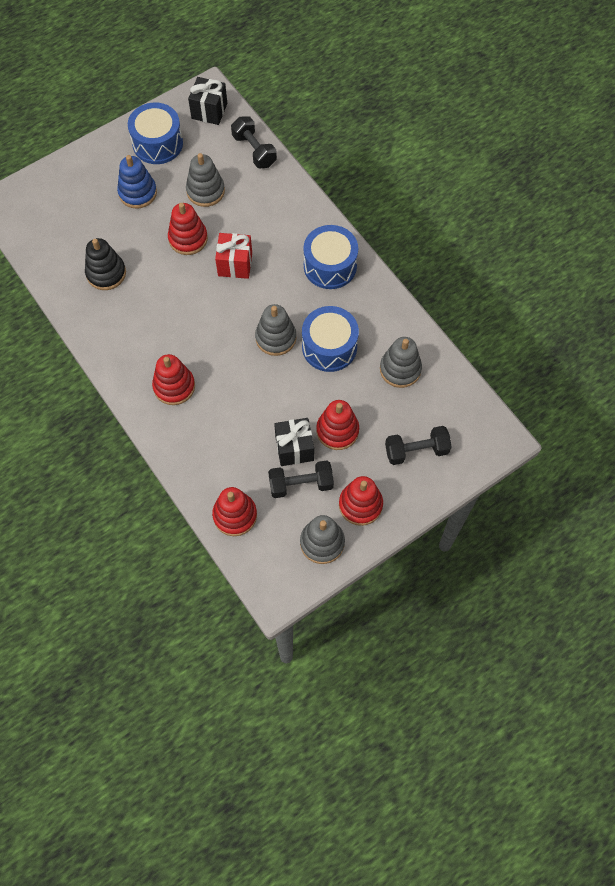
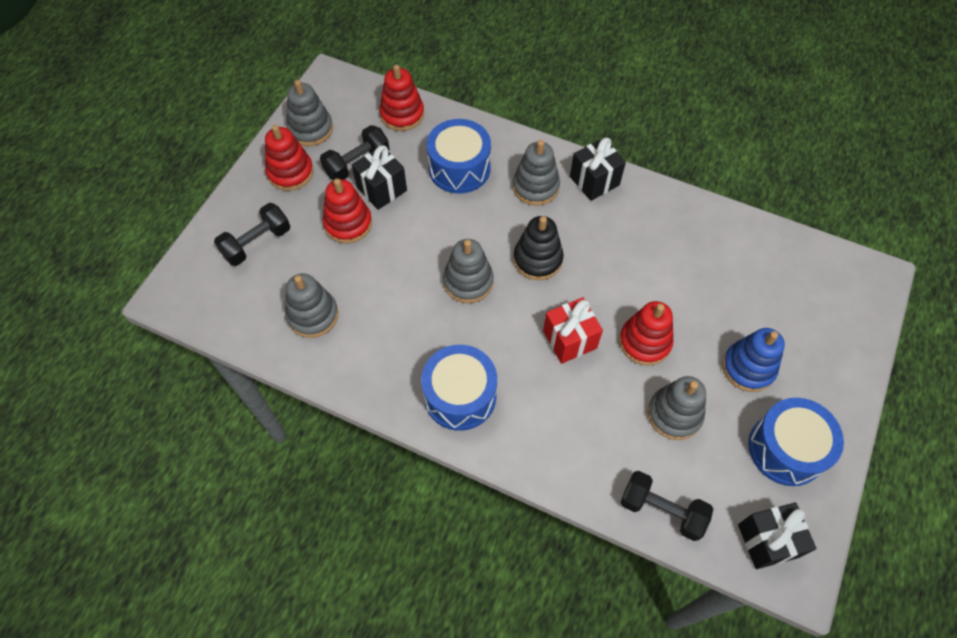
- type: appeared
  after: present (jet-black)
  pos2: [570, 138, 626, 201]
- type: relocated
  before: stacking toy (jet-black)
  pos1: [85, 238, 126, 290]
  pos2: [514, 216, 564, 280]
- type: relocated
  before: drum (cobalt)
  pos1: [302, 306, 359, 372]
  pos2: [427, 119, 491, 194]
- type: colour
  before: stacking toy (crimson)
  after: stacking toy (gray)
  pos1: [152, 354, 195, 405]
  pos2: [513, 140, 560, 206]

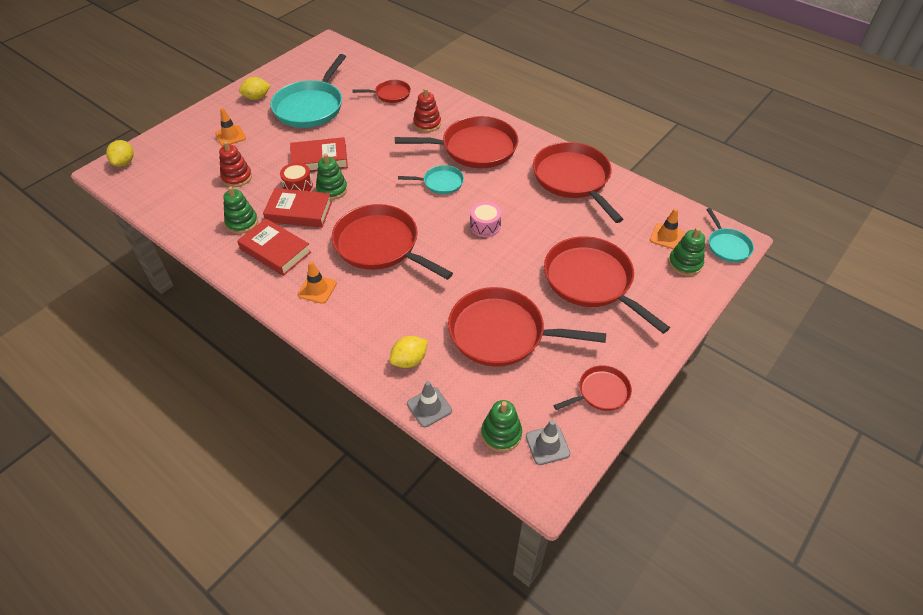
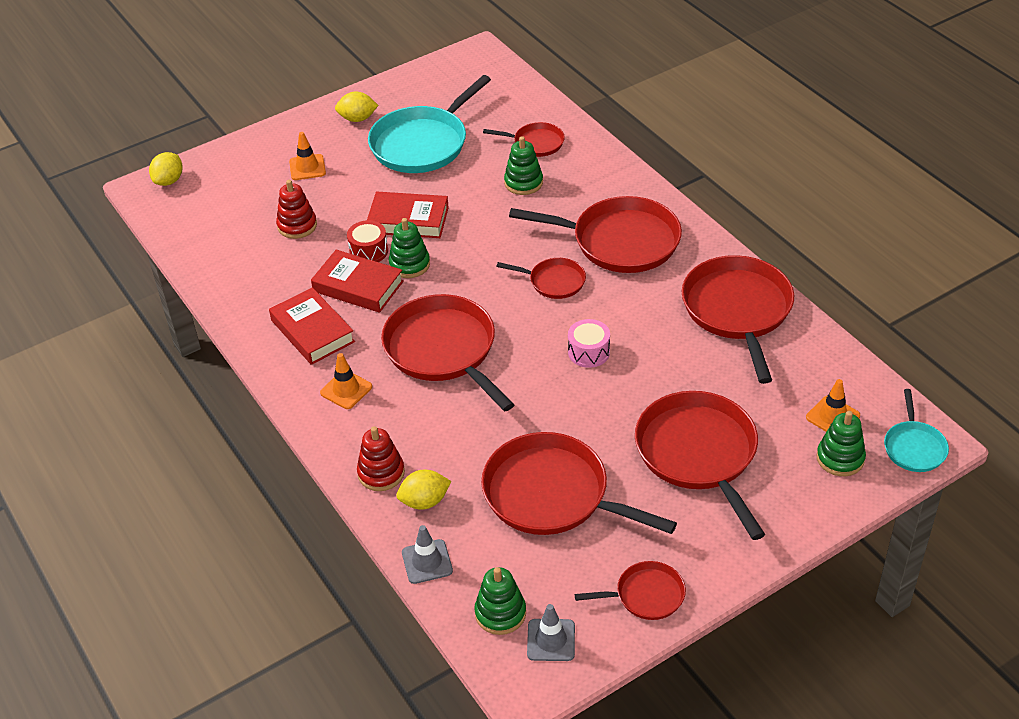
- type: relocated
  before: stacking toy (leaf-green)
  pos1: [223, 186, 258, 234]
  pos2: [504, 136, 543, 195]
- type: relocated
  before: stacking toy (crimson)
  pos1: [413, 88, 441, 132]
  pos2: [357, 426, 405, 491]
- type: colour
  before: frying pan (aqua)
  after: frying pan (crimson)
  pos1: [398, 165, 464, 194]
  pos2: [496, 258, 586, 299]

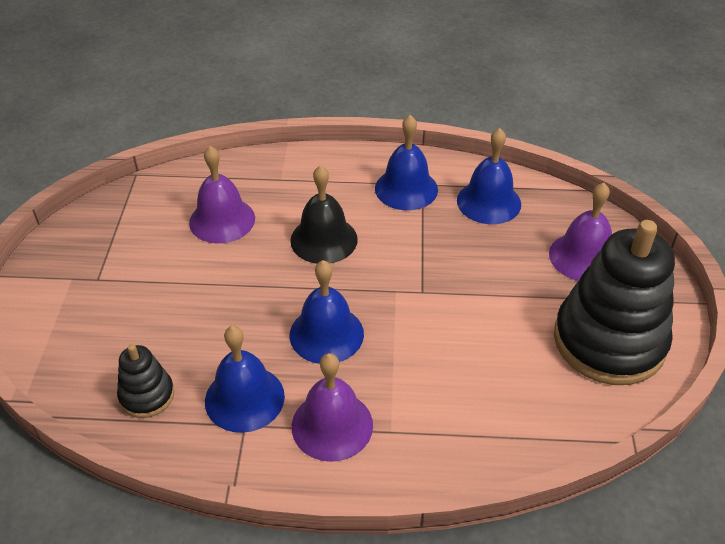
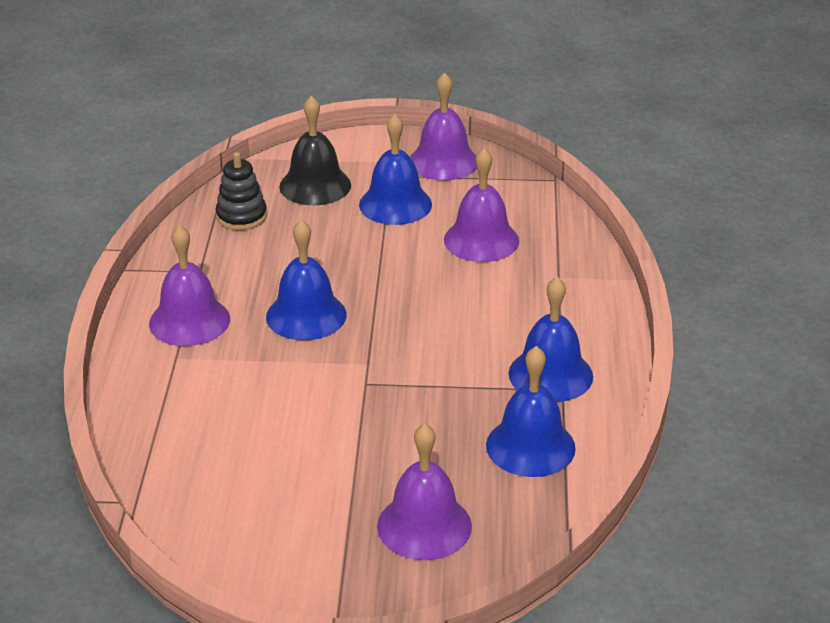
- type: missing
  before: stacking toy (jet-black)
  pos1: [554, 220, 675, 385]
- type: appeared
  after: hand bell (purple)
  pos2: [410, 72, 477, 180]
- type: relocated
  before: hand bell (cobalt)
  pos1: [205, 326, 285, 433]
  pos2: [359, 113, 432, 225]
- type: relocated
  before: hand bell (jet-black)
  pos1: [290, 165, 358, 264]
  pos2: [279, 95, 351, 205]

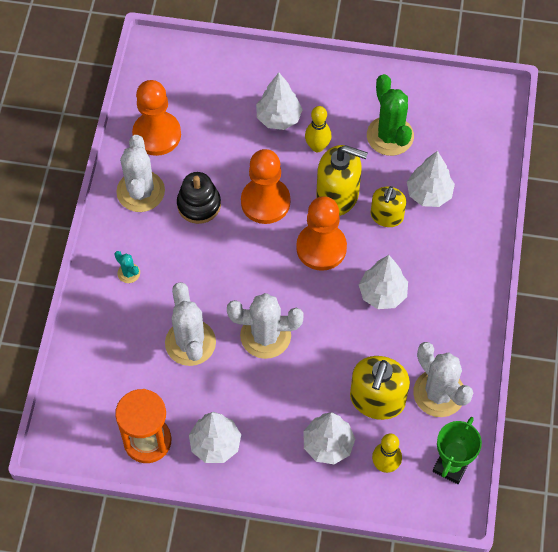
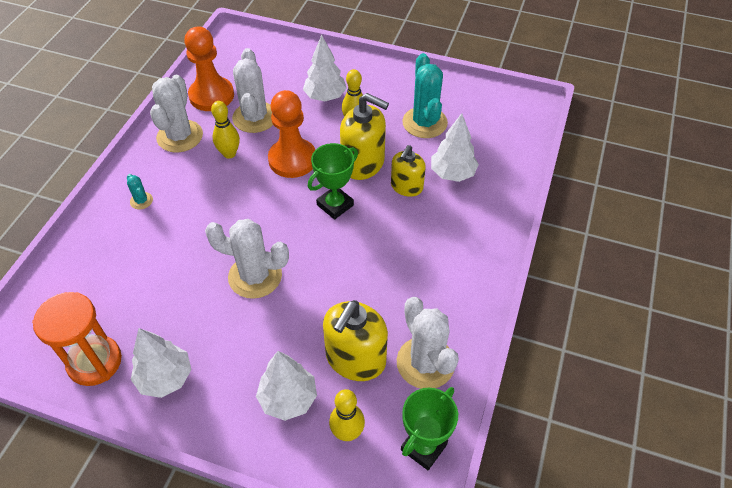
- type: missing
  before: tree (white)
  pos1: [359, 255, 408, 309]
- type: relocated
  before: cactus (white)
  pos1: [165, 282, 216, 366]
  pos2: [232, 48, 273, 133]
- type: exchanged
  before: stacking toy (jet-black)
  after: skittle (bright yellow)
  pos1: [177, 172, 221, 224]
  pos2: [211, 101, 240, 159]
- type: exchanged
  before: game pawn (orange-coloured)
  after: trophy (leaf-green)
  pos1: [296, 196, 347, 271]
  pos2: [308, 143, 358, 220]
- type: colour
  before: cactus (leaf-green)
  after: cactus (aqua)
  pos1: [367, 74, 414, 156]
  pos2: [402, 53, 448, 138]

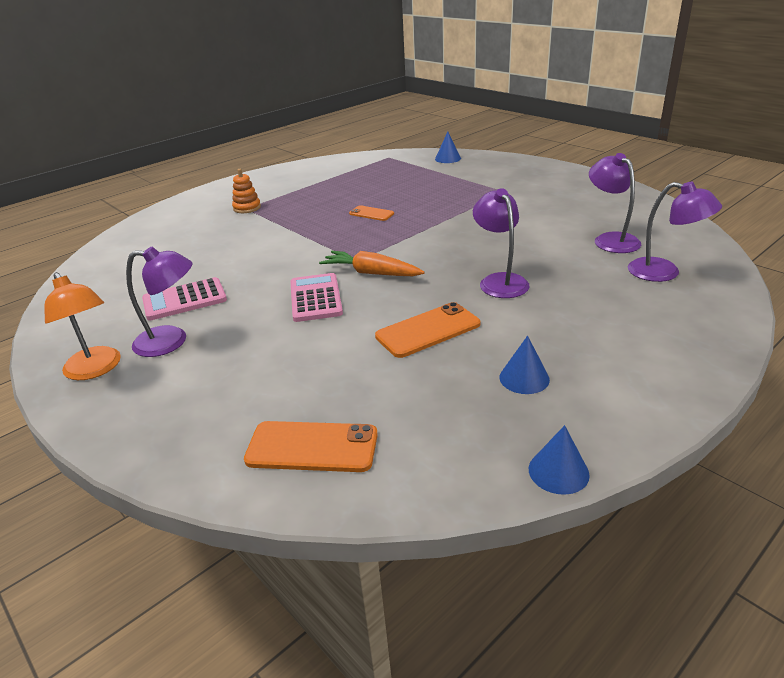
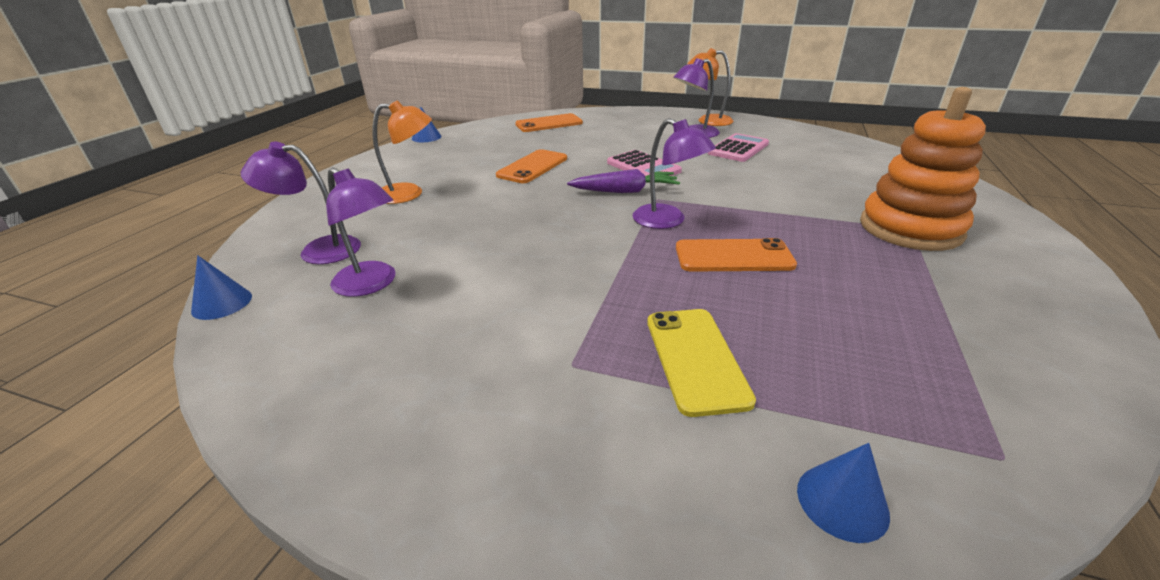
- type: appeared
  after: reading lamp (orange-coloured)
  pos2: [372, 100, 432, 204]
- type: appeared
  after: phone (bright yellow)
  pos2: [647, 309, 756, 417]
- type: relocated
  before: reading lamp (purple)
  pos1: [473, 188, 530, 298]
  pos2: [633, 118, 716, 229]
- type: relocated
  before: cone (cobalt)
  pos1: [499, 336, 550, 394]
  pos2: [191, 255, 252, 320]
- type: colour
  before: root vegetable (orange-coloured)
  after: root vegetable (purple)
  pos1: [319, 251, 425, 276]
  pos2: [567, 169, 680, 193]
- type: size
  before: stacking toy (orange-coloured)
  pos1: [232, 169, 261, 213]
  pos2: [860, 87, 986, 251]
  scale: 2.24
- type: size
  before: phone (orange-coloured)
  pos1: [349, 205, 394, 221]
  pos2: [676, 238, 797, 271]
  scale: 1.68

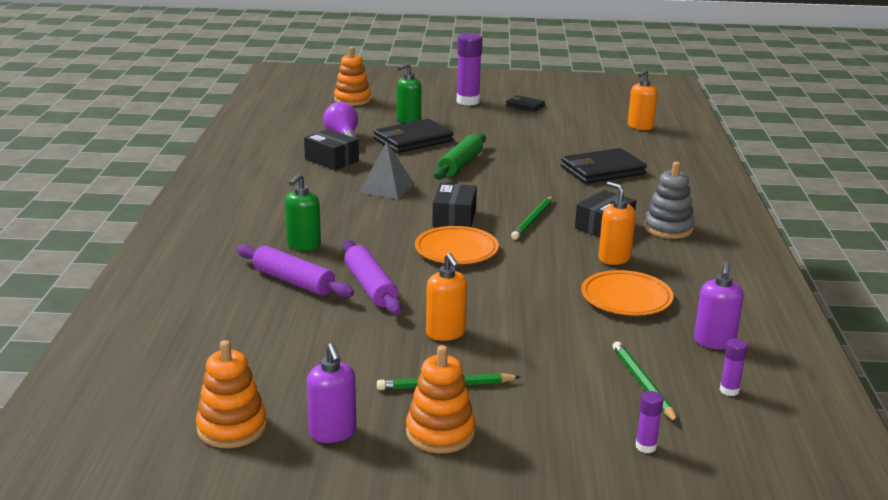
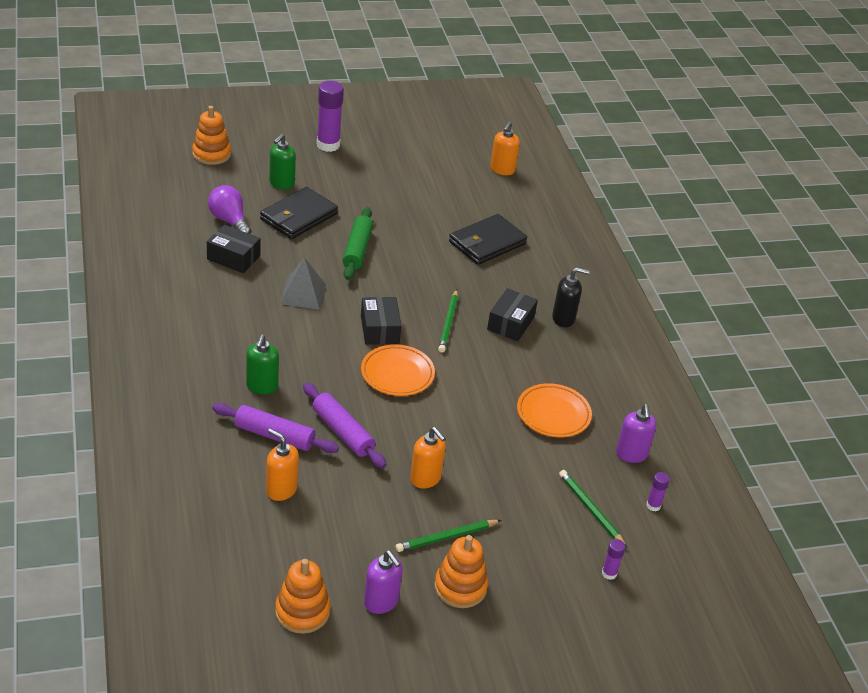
- type: missing
  before: card wallet (jet-black)
  pos1: [506, 95, 545, 112]
- type: relocated
  before: soap pump (orange-coloured)
  pos1: [599, 182, 636, 265]
  pos2: [266, 428, 299, 501]
- type: exchanged
  before: stacking toy (gray)
  after: soap pump (jet-black)
  pos1: [644, 162, 695, 239]
  pos2: [552, 267, 590, 327]

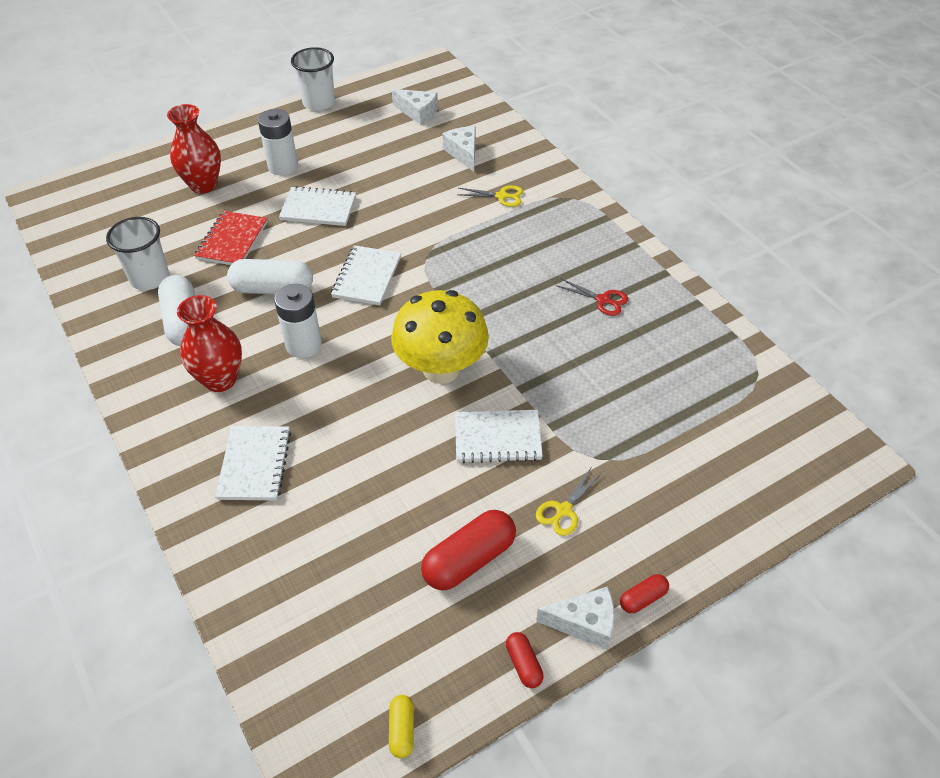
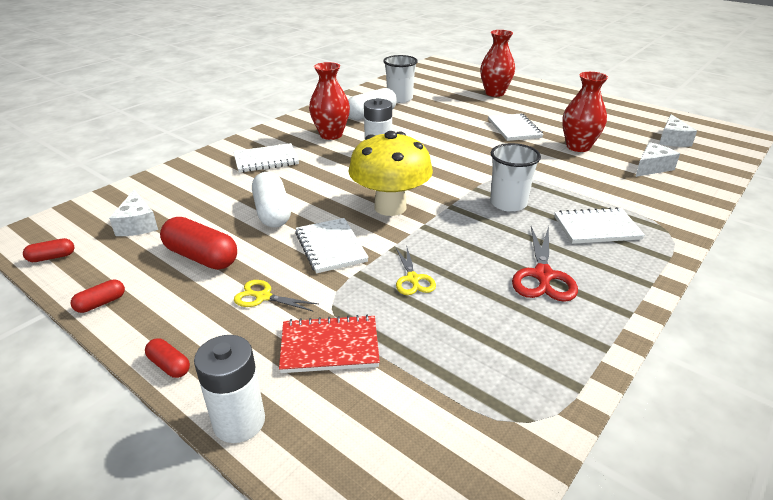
- type: appeared
  after: tall vase (crimson)
  pos2: [562, 72, 608, 152]
- type: relocated
  before: notebook (crimson)
  pos1: [194, 211, 268, 265]
  pos2: [279, 315, 380, 373]
- type: relocated
  before: capsule (white)
  pos1: [227, 259, 313, 294]
  pos2: [252, 172, 291, 228]
- type: relocated
  before: battery (white)
  pos1: [258, 109, 298, 175]
  pos2: [194, 335, 265, 443]
- type: relocated
  before: cup (white)
  pos1: [291, 47, 335, 111]
  pos2: [490, 143, 541, 212]
- type: relocated
  before: notebook (white)
  pos1: [331, 245, 401, 305]
  pos2: [554, 207, 645, 244]
- type: relocated
  before: scissors (bright yellow)
  pos1: [458, 185, 523, 207]
  pos2: [396, 248, 436, 295]
- type: relocated
  before: cheese (white)
  pos1: [536, 586, 614, 650]
  pos2: [109, 190, 158, 236]
- type: colour
  before: capsule (bright yellow)
  after: capsule (crimson)
  pos1: [389, 695, 414, 758]
  pos2: [23, 238, 74, 262]
- type: size
  before: scissors (crimson)
  pos1: [556, 278, 628, 316]
  pos2: [512, 226, 578, 302]
  scale: 1.6

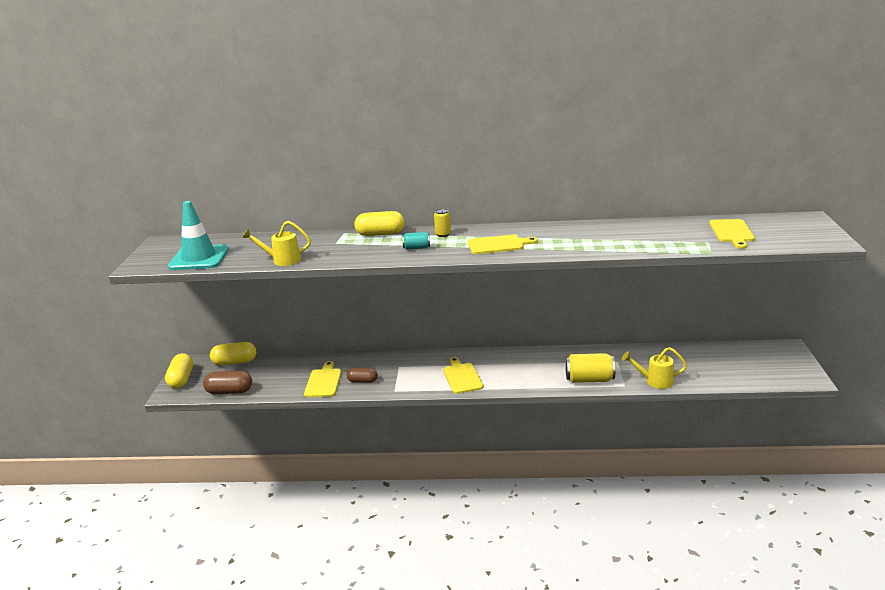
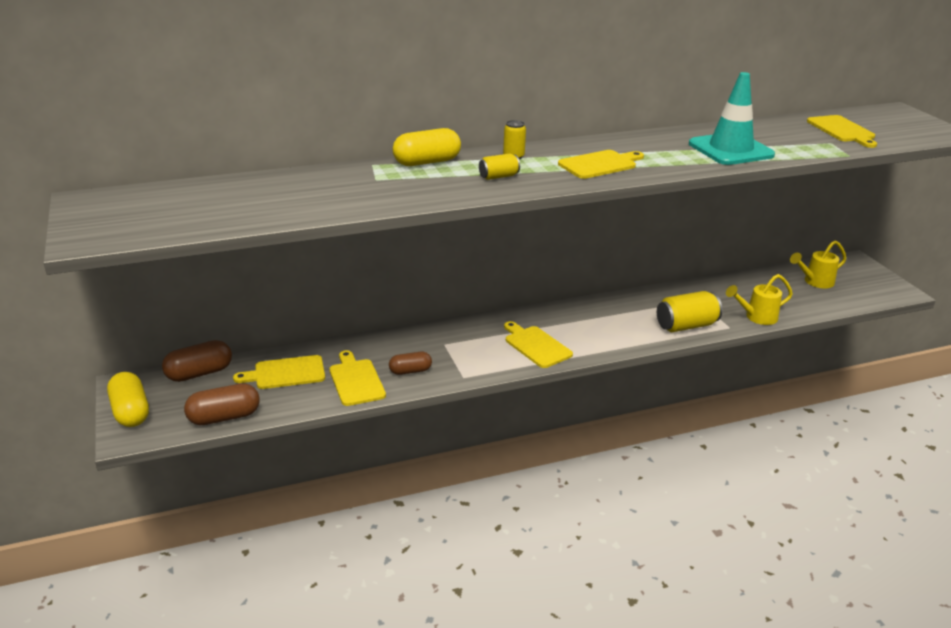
- type: appeared
  after: cutting board (bright yellow)
  pos2: [233, 355, 325, 389]
- type: relocated
  before: road cone (aqua)
  pos1: [168, 201, 229, 270]
  pos2: [689, 72, 775, 165]
- type: relocated
  before: watering can (bright yellow)
  pos1: [242, 221, 311, 266]
  pos2: [790, 240, 846, 289]
- type: colour
  before: capsule (bright yellow)
  after: capsule (dark brown)
  pos1: [210, 342, 256, 366]
  pos2: [162, 340, 232, 382]
- type: colour
  before: can (aqua)
  after: can (bright yellow)
  pos1: [403, 232, 430, 250]
  pos2: [479, 153, 520, 180]

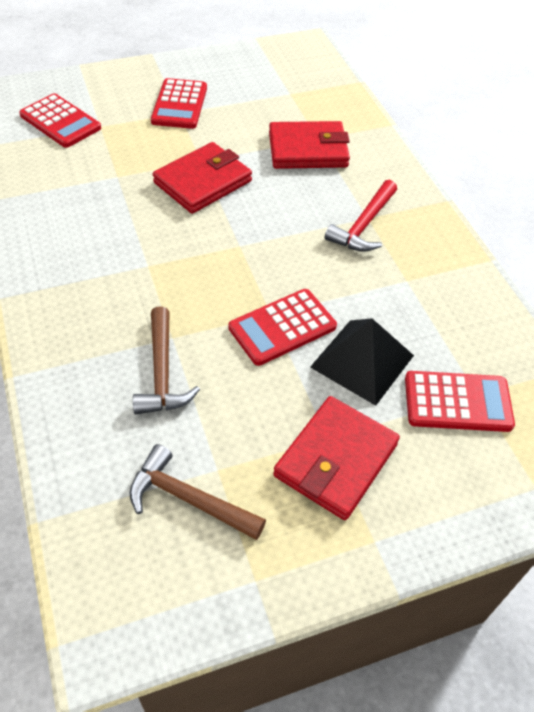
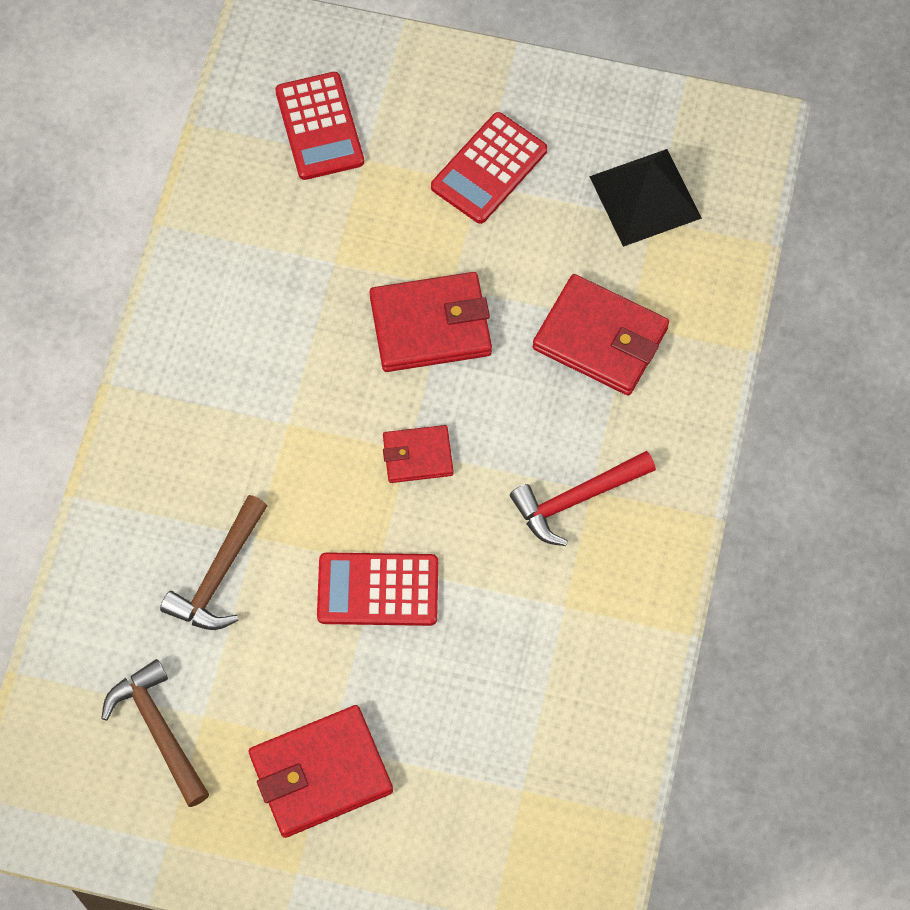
- type: missing
  before: calculator (crimson)
  pos1: [405, 371, 515, 432]
- type: appeared
  after: card wallet (crimson)
  pos2: [383, 425, 453, 483]
- type: relocated
  before: pyramid shape (jet-black)
  pos1: [310, 318, 414, 406]
  pos2: [589, 149, 702, 247]

